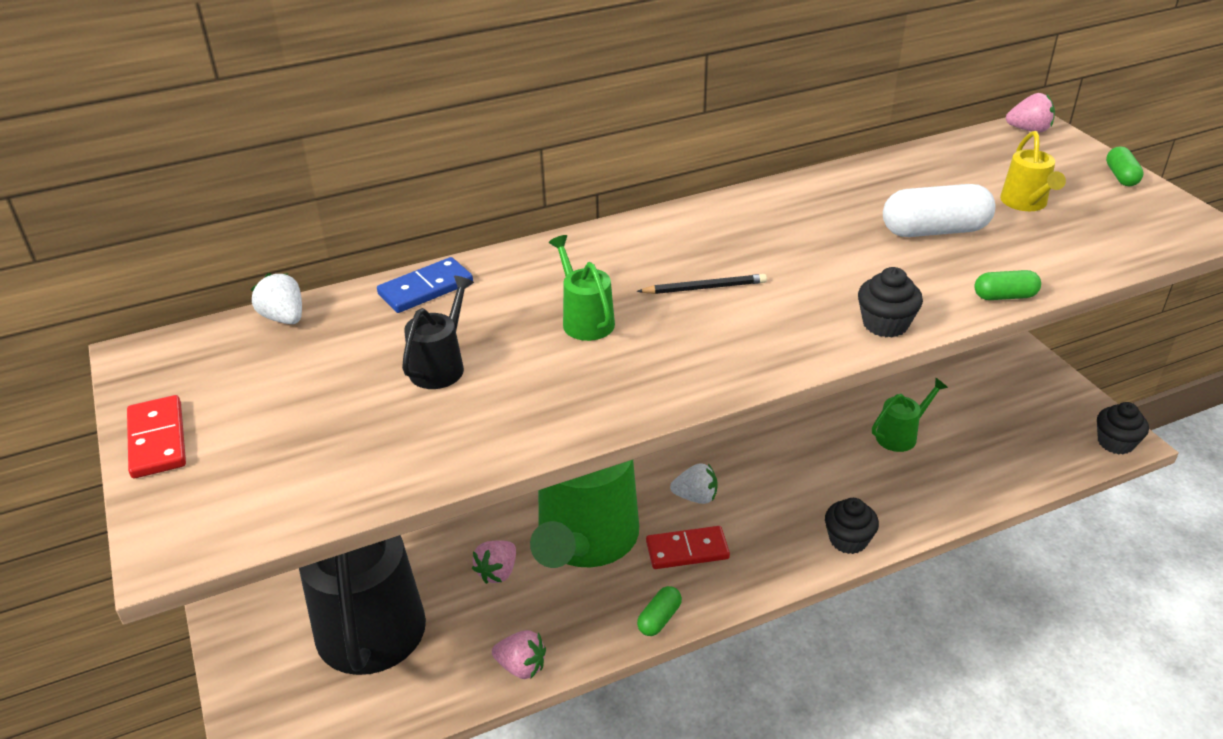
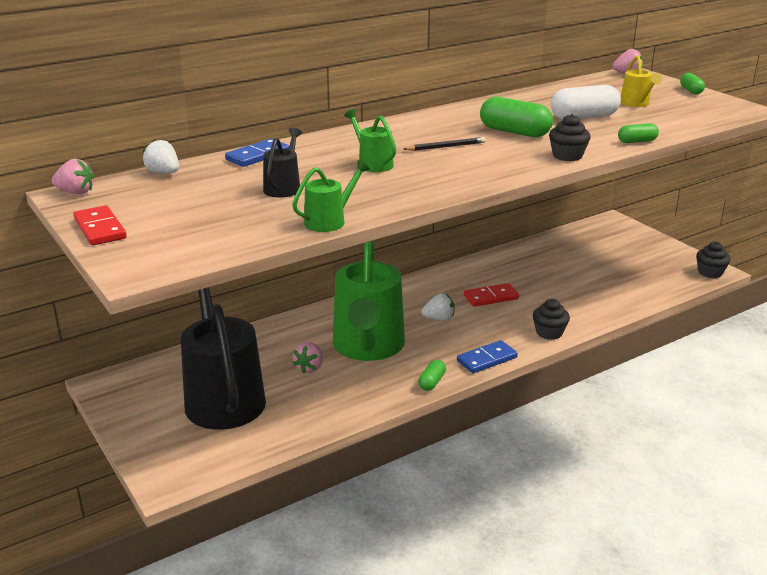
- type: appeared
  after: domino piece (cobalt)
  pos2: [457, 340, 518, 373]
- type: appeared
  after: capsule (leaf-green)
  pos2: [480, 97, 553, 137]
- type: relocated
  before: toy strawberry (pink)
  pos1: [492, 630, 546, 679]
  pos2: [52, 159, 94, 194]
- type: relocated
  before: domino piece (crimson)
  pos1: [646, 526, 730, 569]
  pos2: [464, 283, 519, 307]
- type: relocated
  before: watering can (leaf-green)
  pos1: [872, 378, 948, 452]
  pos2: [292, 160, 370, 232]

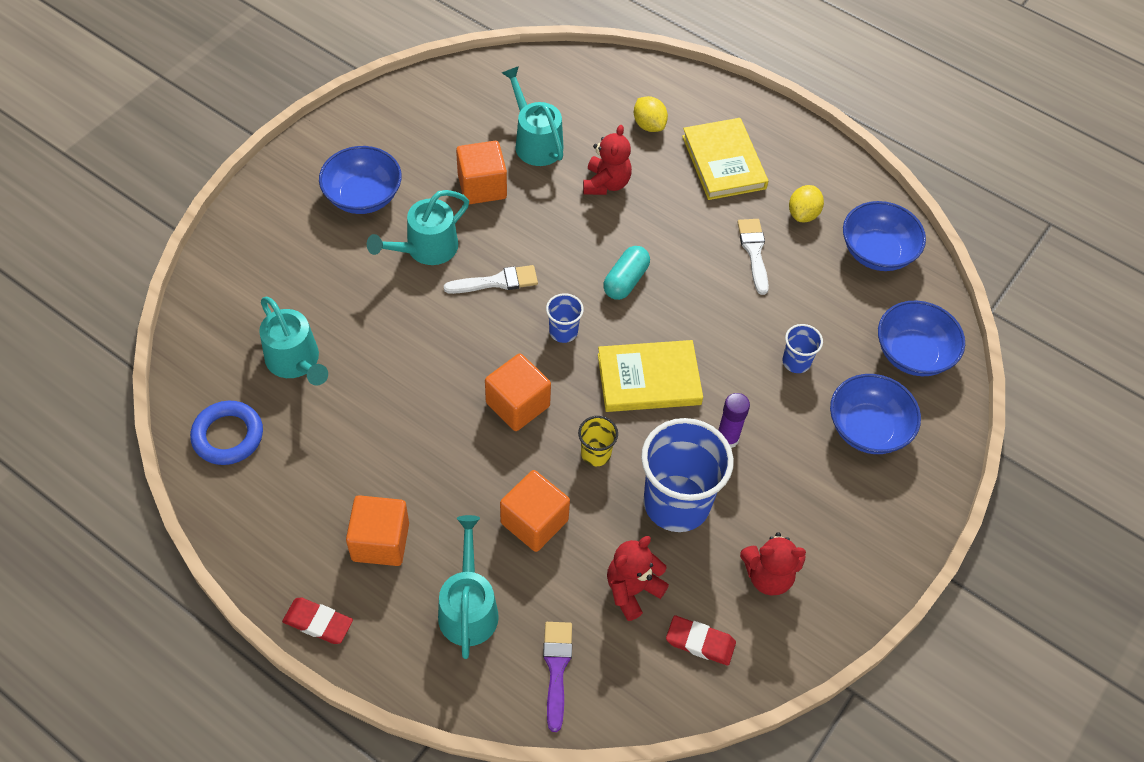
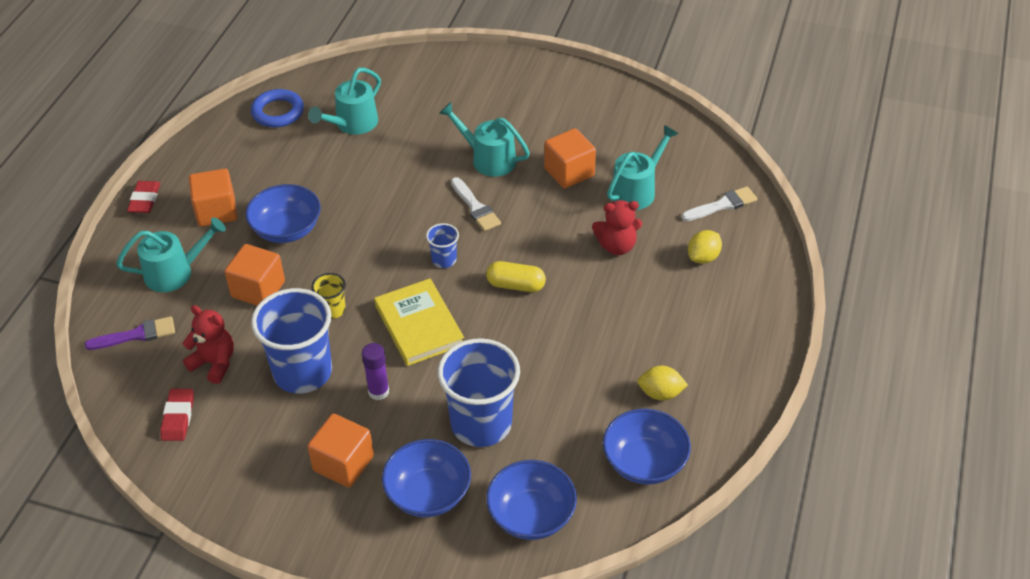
- type: missing
  before: hardcover (bright yellow)
  pos1: [682, 118, 769, 200]
- type: missing
  before: teddy (crimson)
  pos1: [740, 532, 806, 595]
- type: relocated
  before: deep dish (cobalt)
  pos1: [319, 146, 402, 214]
  pos2: [245, 184, 321, 243]
- type: relocated
  before: solid cube (orange-coloured)
  pos1: [485, 353, 551, 431]
  pos2: [307, 414, 374, 487]
- type: relocated
  before: paintbrush (white)
  pos1: [737, 219, 769, 295]
  pos2: [681, 186, 757, 221]
- type: colour
  before: capsule (aqua)
  after: capsule (bright yellow)
  pos1: [603, 246, 650, 300]
  pos2: [486, 261, 546, 292]
- type: size
  before: cup (cobalt)
  pos1: [782, 324, 823, 373]
  pos2: [438, 338, 520, 447]
  scale: 2.18

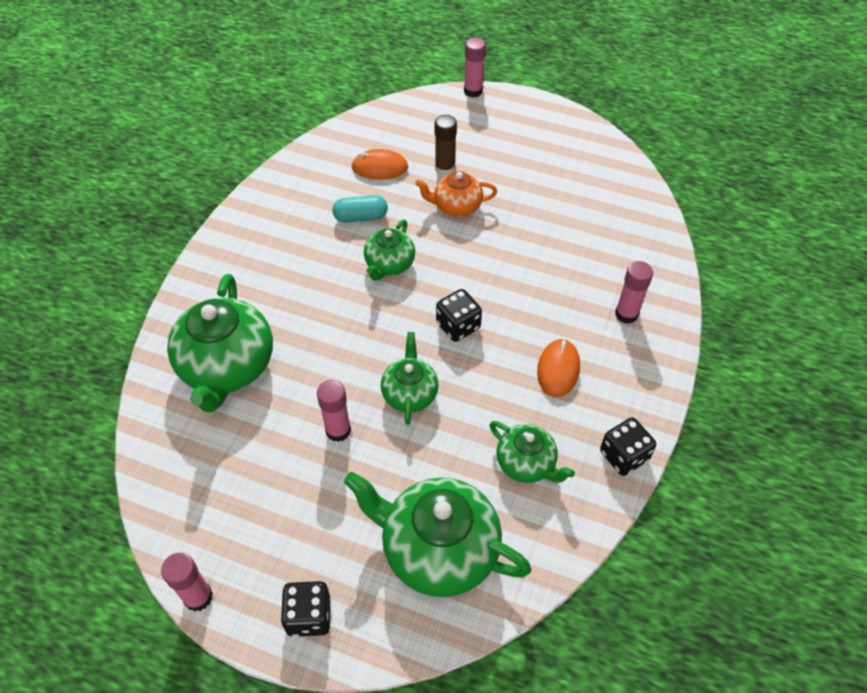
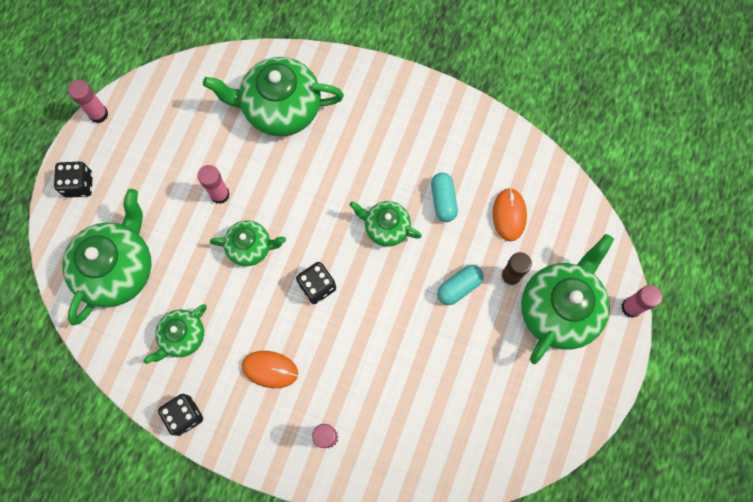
- type: appeared
  after: tea pot (leaf-green)
  pos2: [521, 234, 614, 364]
- type: exchanged
  before: tea pot (orange-coloured)
  after: capsule (aqua)
  pos1: [415, 171, 497, 217]
  pos2: [437, 265, 484, 305]

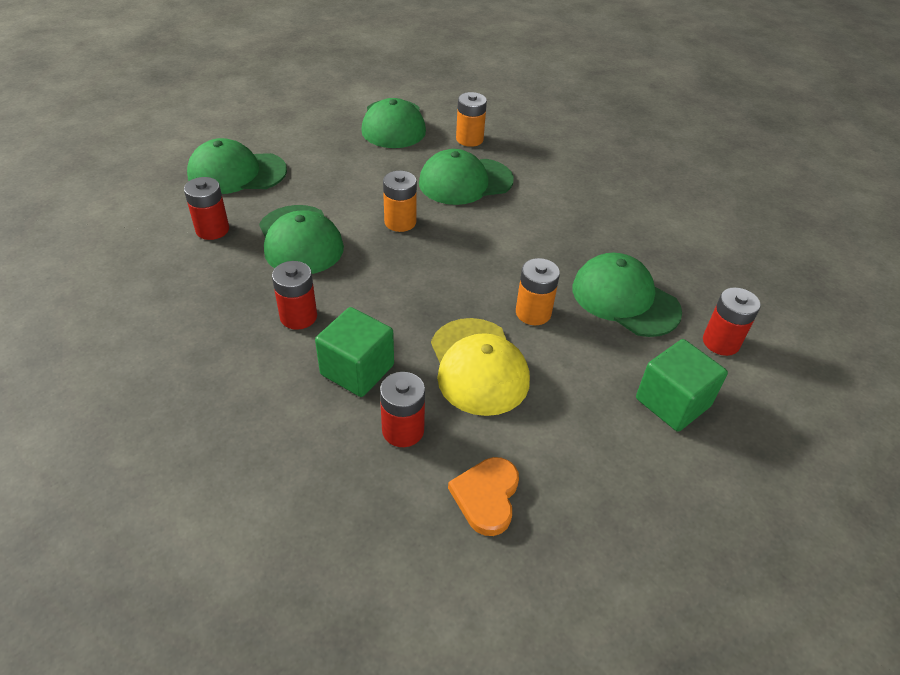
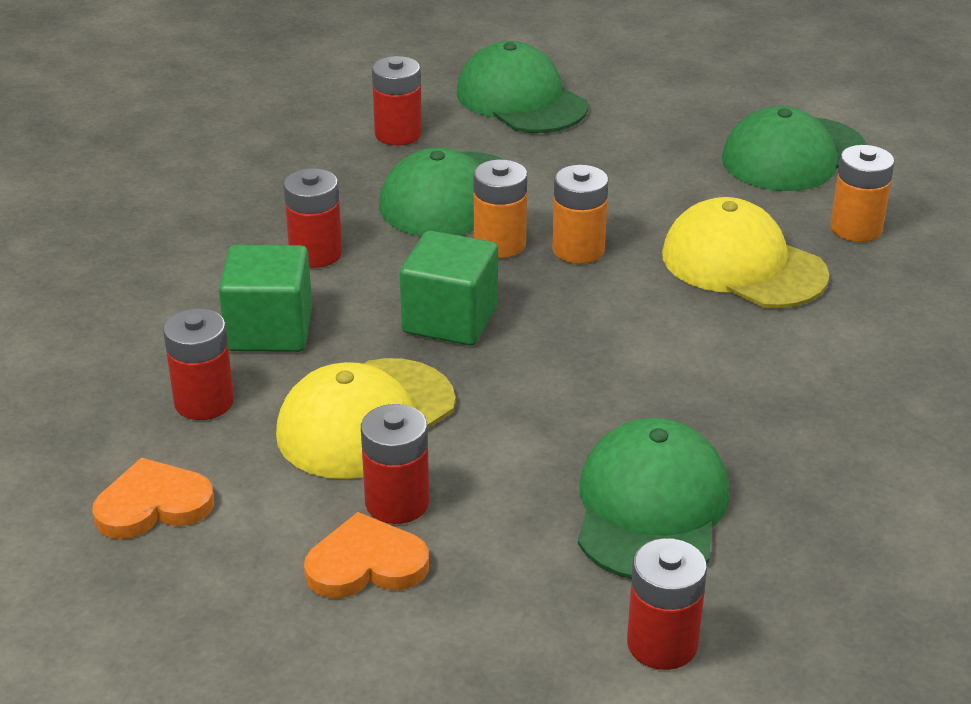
- type: appeared
  after: love heart (orange-coloured)
  pos2: [304, 512, 429, 598]
- type: appeared
  after: battery (crimson)
  pos2: [361, 404, 429, 524]
- type: relocated
  before: battery (orange-coloured)
  pos1: [516, 258, 560, 325]
  pos2: [473, 160, 527, 258]
- type: relocated
  before: solid cube (leaf-green)
  pos1: [636, 339, 728, 432]
  pos2: [400, 230, 498, 346]
- type: colour
  before: cap (leaf-green)
  after: cap (bright yellow)
  pos1: [419, 149, 514, 205]
  pos2: [662, 197, 829, 308]

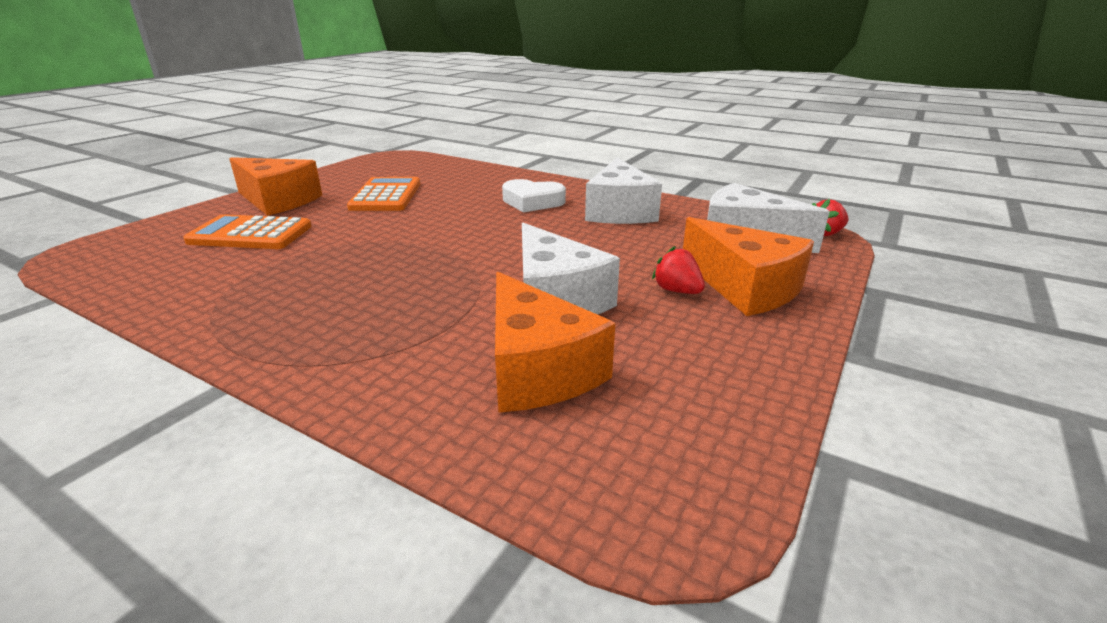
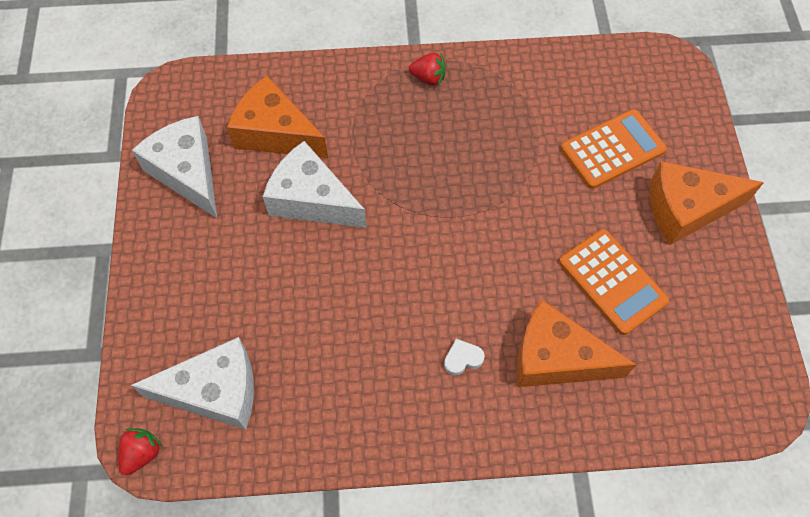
- type: relocated
  before: cheese (white)
  pos1: [585, 158, 662, 224]
  pos2: [132, 116, 217, 218]
- type: relocated
  before: toy strawberry (crimson)
  pos1: [652, 246, 705, 294]
  pos2: [409, 53, 446, 85]
- type: relocated
  before: cheese (orange-coloured)
  pos1: [683, 217, 814, 316]
  pos2: [517, 299, 636, 387]
- type: size
  before: love heart (white)
  pos1: [502, 179, 566, 212]
  pos2: [444, 339, 485, 376]
  scale: 0.54

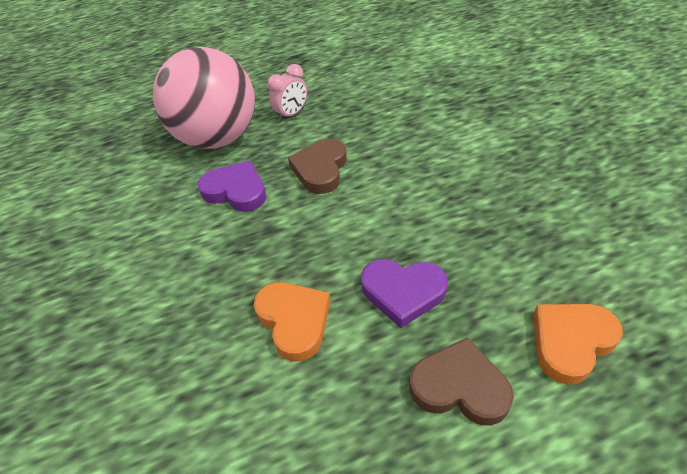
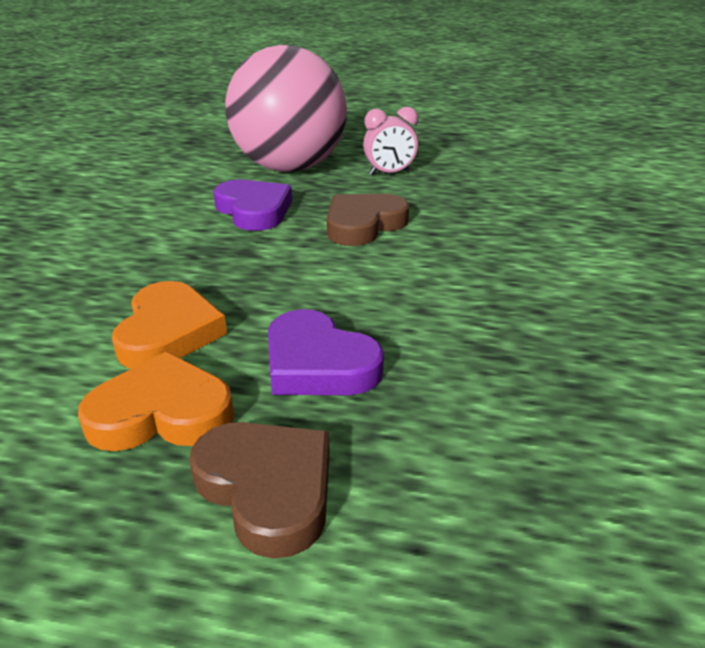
- type: relocated
  before: love heart (orange-coloured)
  pos1: [533, 304, 623, 385]
  pos2: [78, 352, 234, 451]

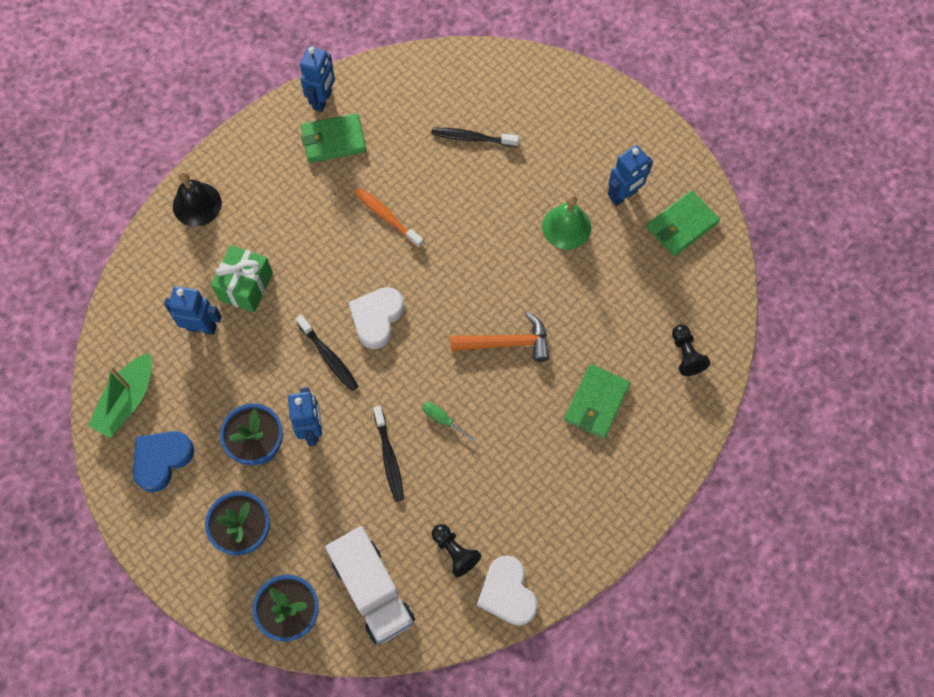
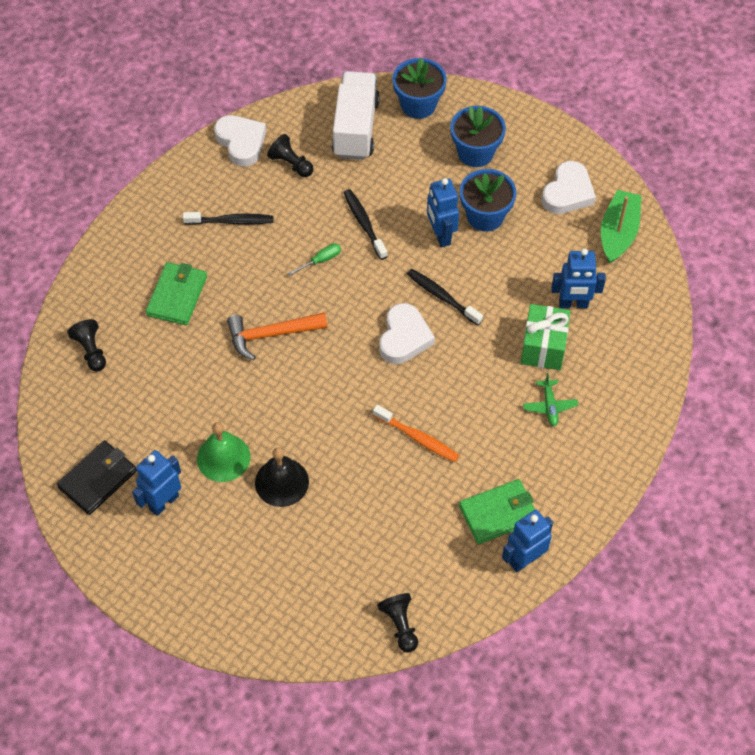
- type: appeared
  after: game pawn (jet-black)
  pos2: [377, 593, 418, 653]
- type: appeared
  after: aeroplane (leaf-green)
  pos2: [523, 373, 578, 426]
- type: relocated
  before: hand bell (jet-black)
  pos1: [173, 171, 222, 227]
  pos2: [255, 447, 309, 507]
- type: relocated
  before: dental brush (jet-black)
  pos1: [431, 128, 519, 147]
  pos2: [183, 212, 273, 225]
- type: colour
  before: love heart (cobalt)
  after: love heart (white)
  pos1: [133, 431, 194, 492]
  pos2: [541, 161, 596, 214]
- type: colour
  before: card wallet (leaf-green)
  after: card wallet (jet-black)
  pos1: [647, 190, 720, 256]
  pos2: [57, 440, 137, 515]
- type: spun
  before: robot (cobalt)
  pos1: [300, 46, 335, 112]
  pos2: [502, 510, 553, 572]
  turn: 45
- type: spun
  before: truck (white)
  pos1: [325, 526, 415, 644]
  pos2: [332, 71, 380, 160]
  turn: 45
- type: spun
  before: flat screwdriver (leaf-green)
  pos1: [422, 402, 476, 442]
  pos2: [288, 243, 341, 276]
  turn: -60

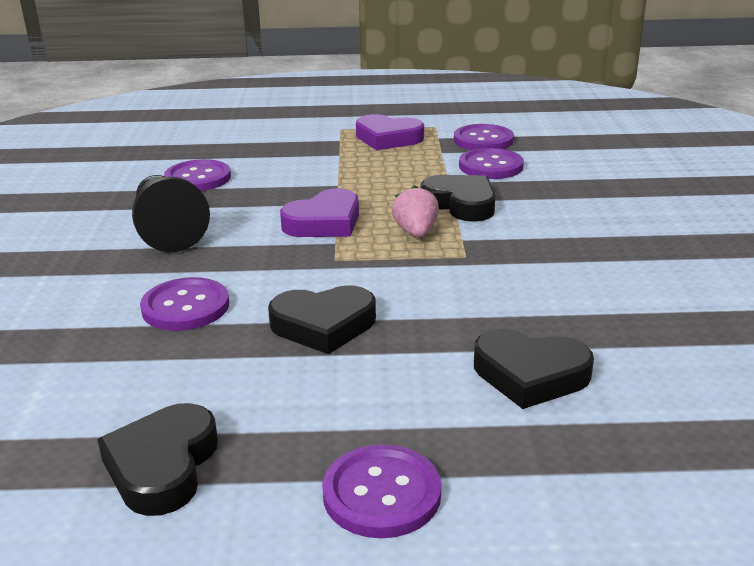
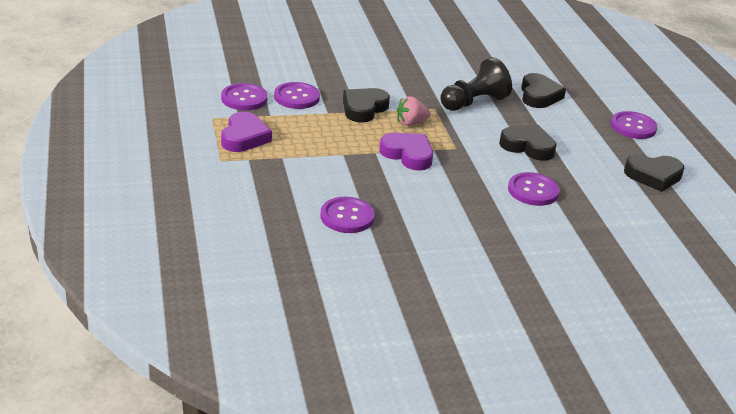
- type: relocated
  before: game pawn (jet-black)
  pos1: [132, 175, 210, 252]
  pos2: [440, 57, 512, 111]
- type: spun
  before: love heart (jet-black)
  pos1: [268, 285, 376, 354]
  pos2: [499, 125, 557, 161]
  turn: -45

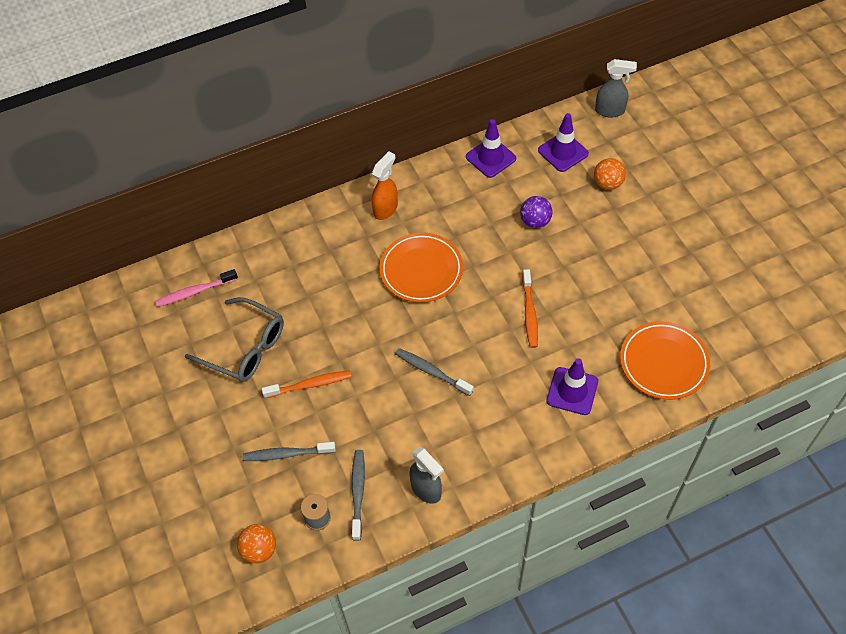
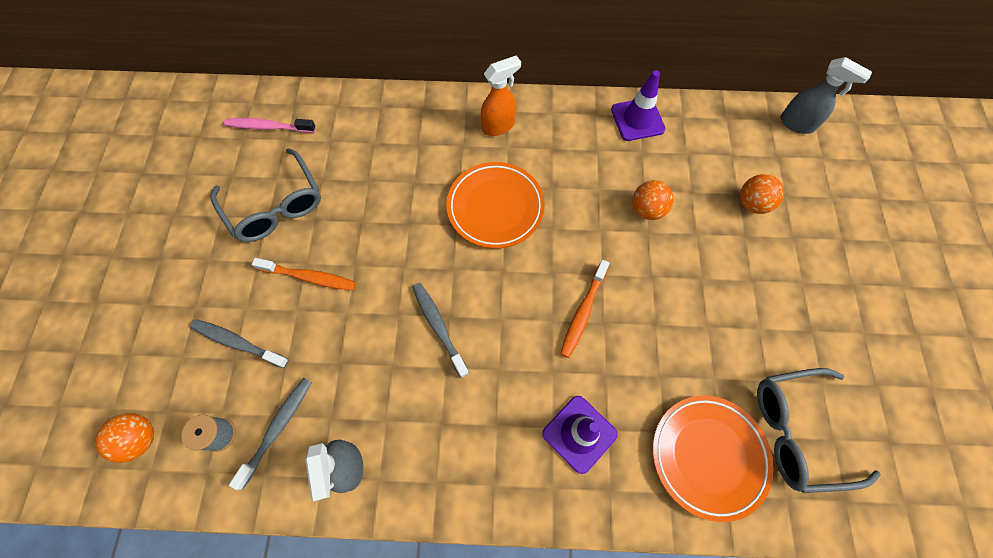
- type: missing
  before: road cone (purple)
  pos1: [538, 113, 589, 172]
- type: appeared
  after: glasses (gray)
  pos2: [757, 368, 881, 493]
- type: colour
  before: ball (purple)
  after: ball (orange-coloured)
  pos1: [520, 196, 553, 228]
  pos2: [632, 180, 674, 220]

